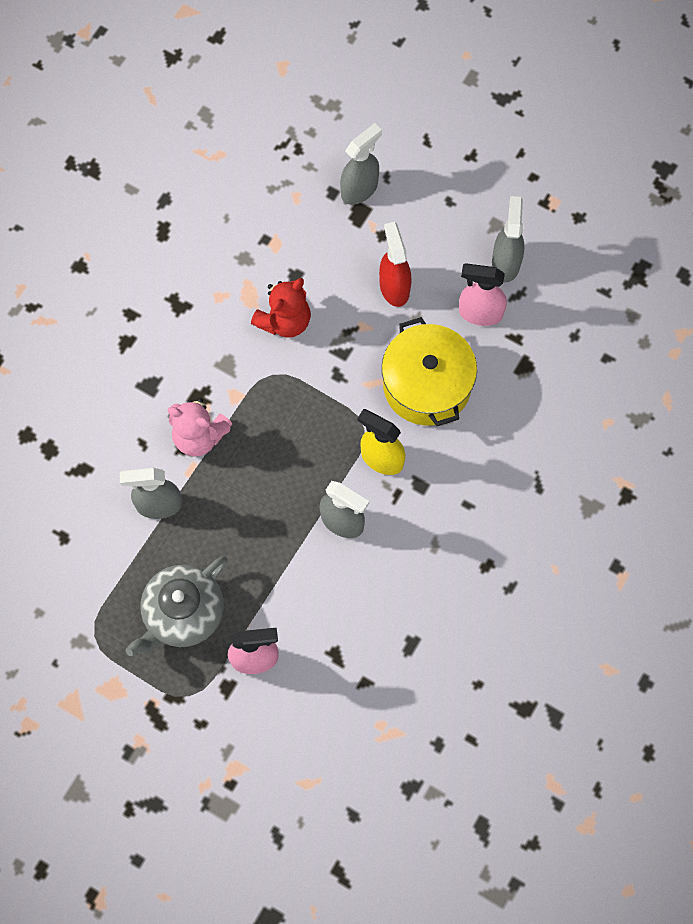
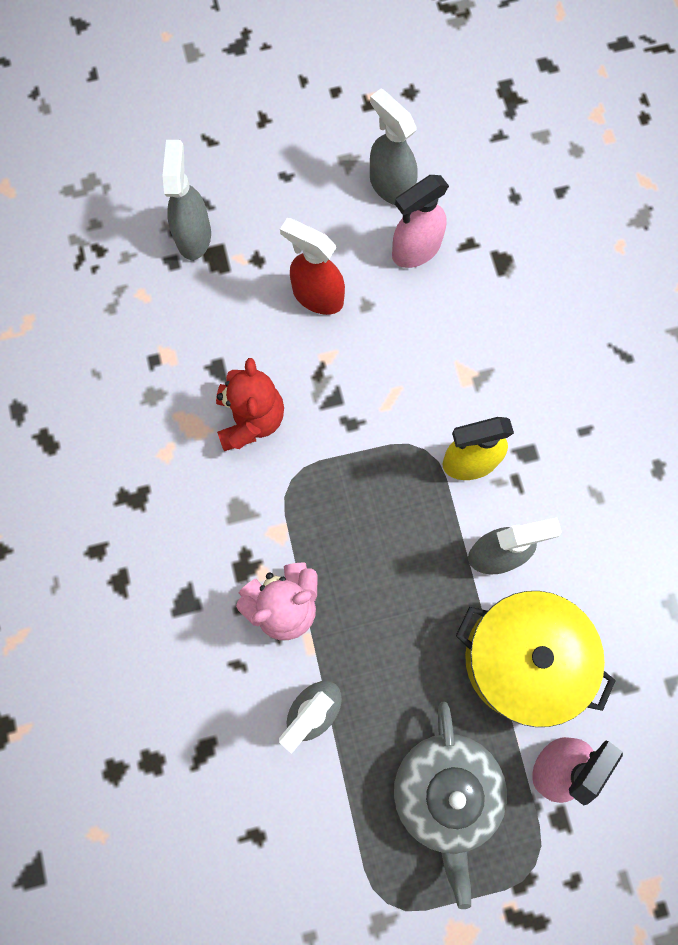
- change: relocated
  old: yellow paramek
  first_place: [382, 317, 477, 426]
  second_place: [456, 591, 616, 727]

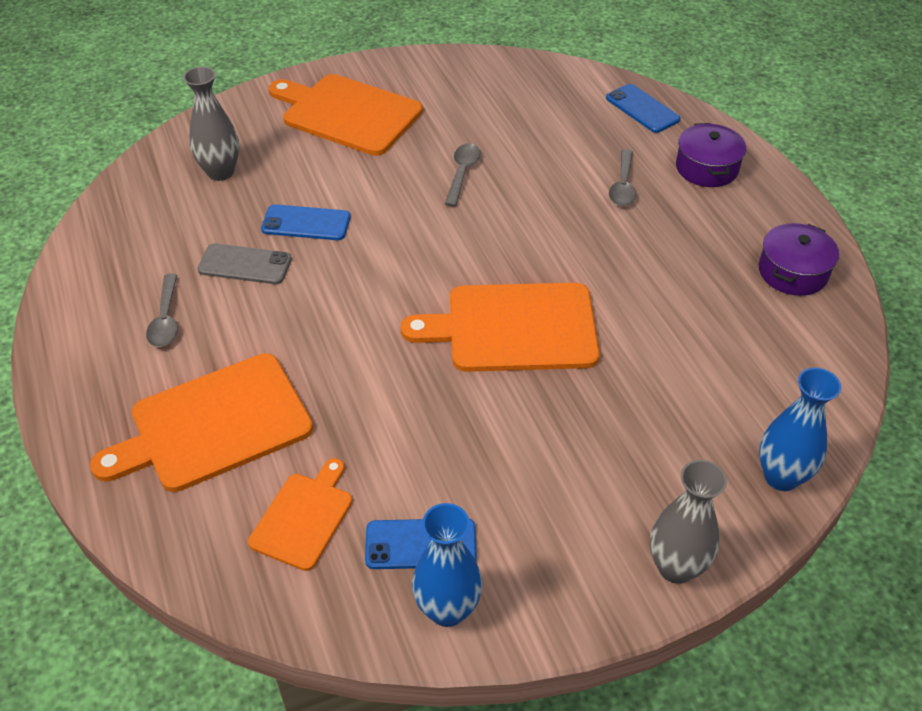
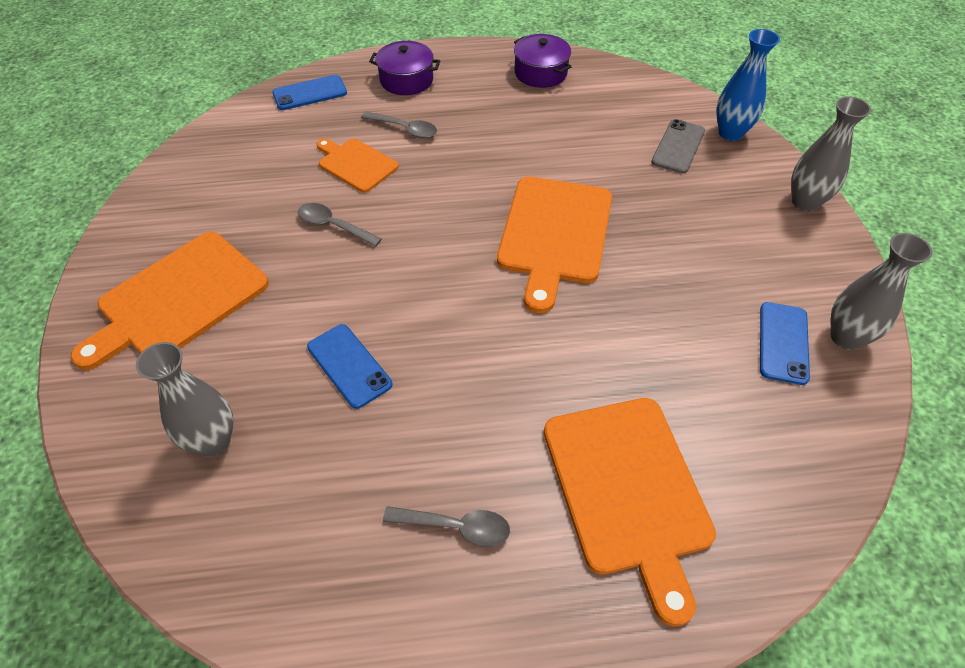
- change: spun
  old: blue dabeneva
  first_place: [261, 204, 351, 240]
  second_place: [307, 324, 392, 409]
  degrees: -60
- change: relocated
  old: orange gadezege
  first_place: [248, 458, 352, 571]
  second_place: [316, 139, 399, 192]
- change: relocated
  old: grey dabeneva
  first_place: [197, 243, 292, 284]
  second_place: [651, 119, 705, 174]
- change: colour
  old: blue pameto
  new: grey pameto
  first_place: [412, 503, 482, 627]
  second_place: [830, 233, 932, 350]

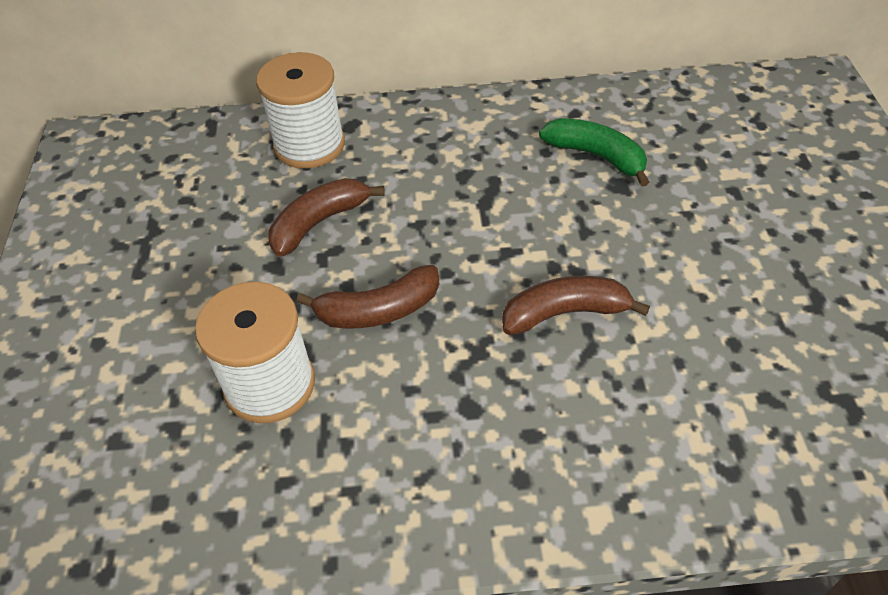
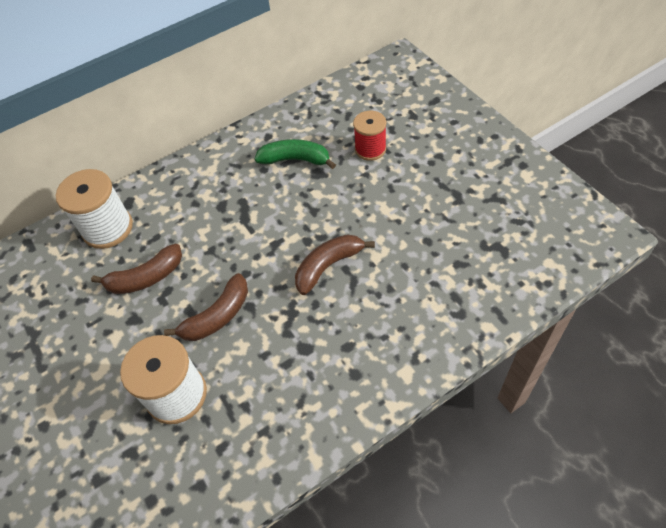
- change: spun
  old: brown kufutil
  first_place: [269, 178, 385, 257]
  second_place: [91, 244, 182, 294]
  degrees: -135
- change: appeared
  new: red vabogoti
  second_place: [353, 111, 386, 161]

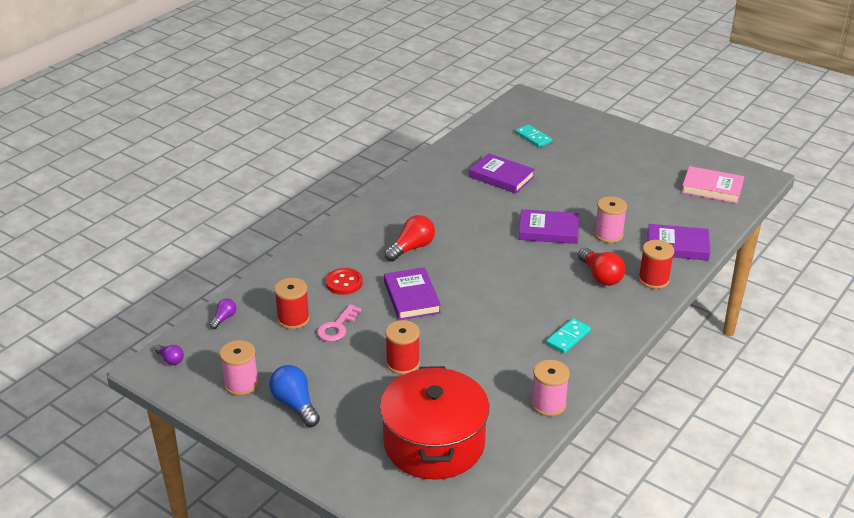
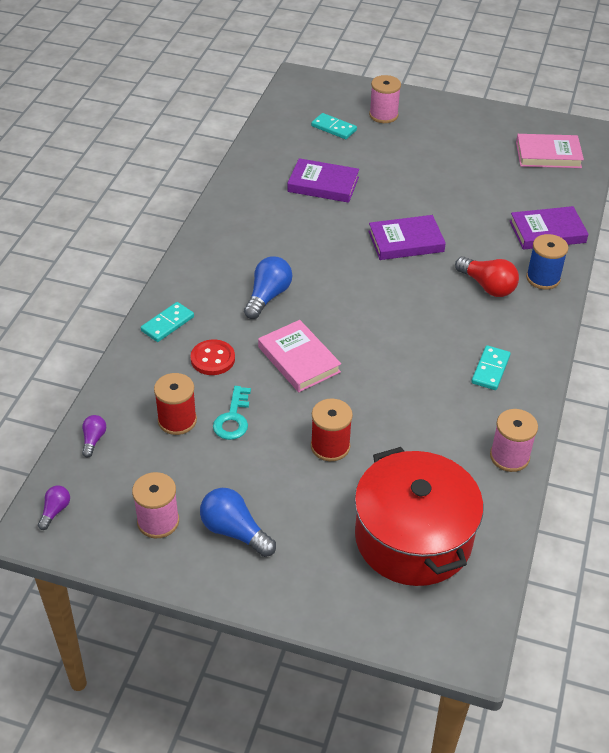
- change: spun
  old: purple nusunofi
  first_place: [154, 344, 184, 365]
  second_place: [38, 485, 70, 530]
  degrees: -90
- change: appeared
  new: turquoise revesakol
  second_place: [141, 302, 194, 342]
- change: colour
  old: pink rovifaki
  new: turquoise rovifaki
  first_place: [317, 304, 362, 342]
  second_place: [213, 386, 251, 440]
- change: colour
  old: red nusunofi
  new: blue nusunofi
  first_place: [384, 215, 435, 262]
  second_place: [244, 256, 292, 319]
- change: colour
  old: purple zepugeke
  new: pink zepugeke
  first_place: [384, 267, 441, 320]
  second_place: [258, 320, 341, 392]
- change: relocated
  old: pink vabogoti
  first_place: [594, 196, 627, 243]
  second_place: [369, 75, 401, 123]
- change: colour
  old: red vabogoti
  new: blue vabogoti
  first_place: [638, 240, 674, 289]
  second_place: [526, 234, 568, 290]

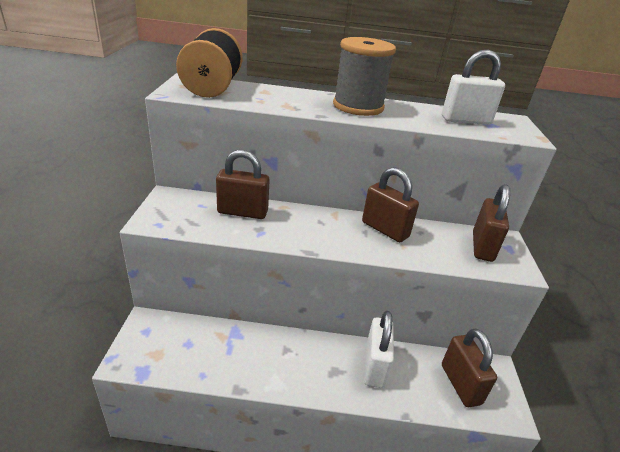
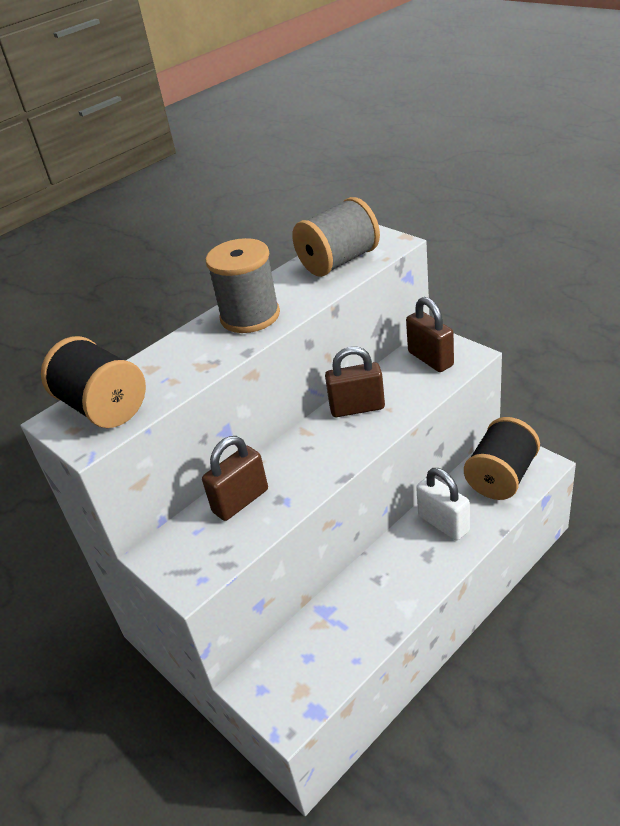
- change: exchanged
  old: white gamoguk
  new: grey vabogoti
  first_place: [442, 49, 505, 125]
  second_place: [292, 197, 380, 277]
- change: exchanged
  old: brown gamoguk
  new: black vabogoti
  first_place: [442, 329, 497, 407]
  second_place: [464, 417, 540, 500]

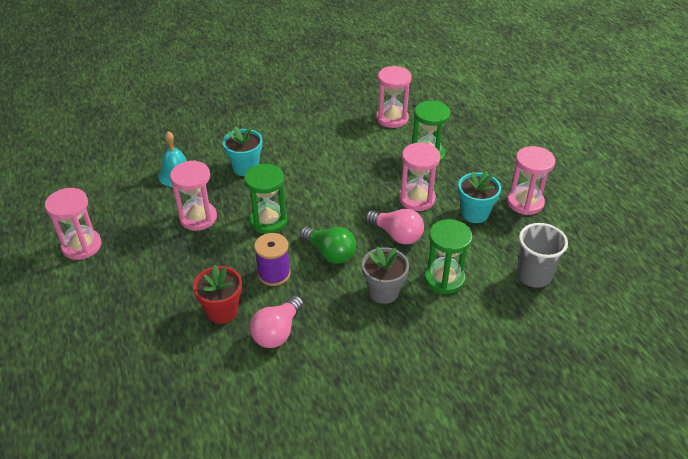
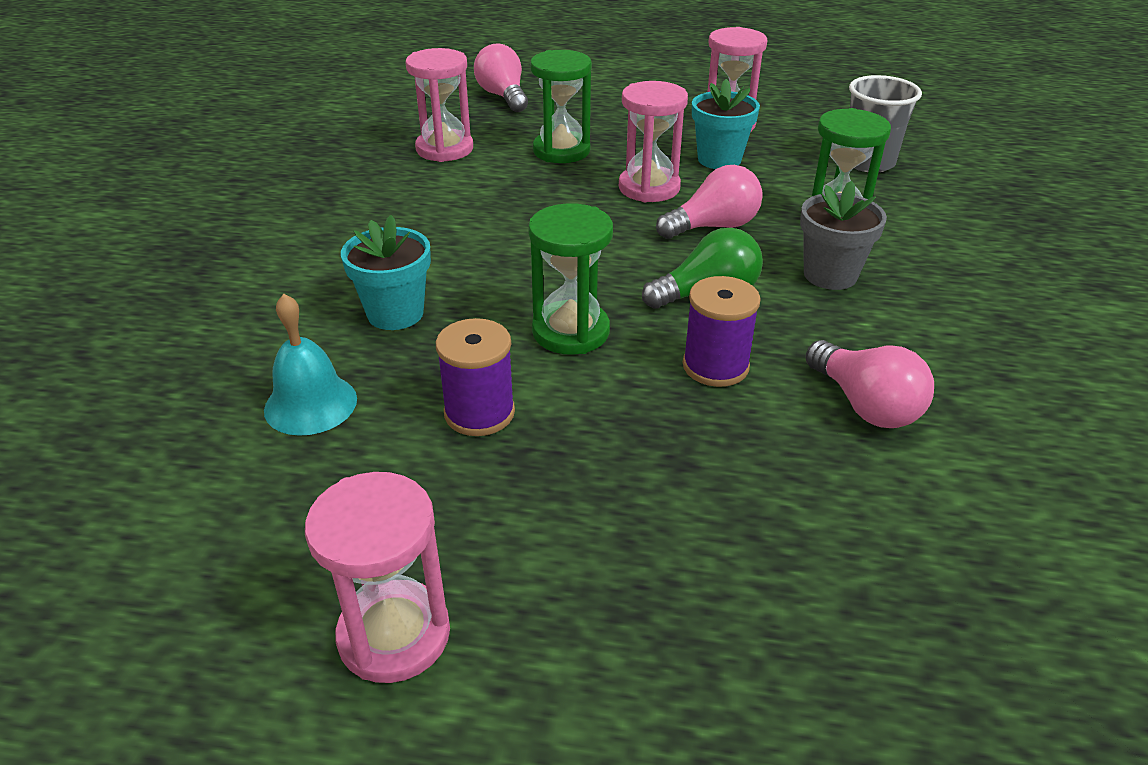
- change: exchanged
  old: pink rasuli
  new: purple vabogoti
  first_place: [170, 160, 217, 231]
  second_place: [436, 318, 515, 436]
- change: appeared
  new: pink nusunofi
  second_place: [474, 43, 528, 112]
- change: missing
  old: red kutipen
  first_place: [193, 264, 242, 324]

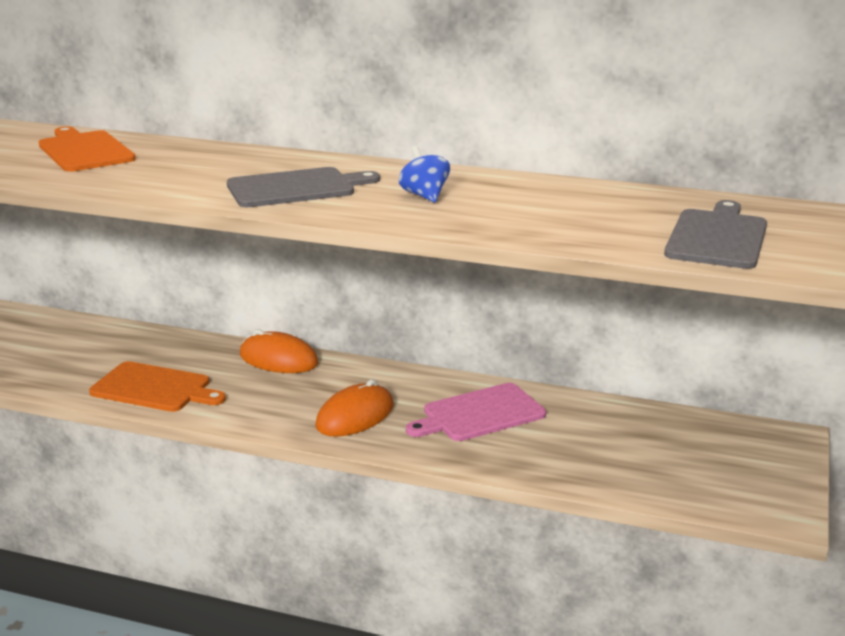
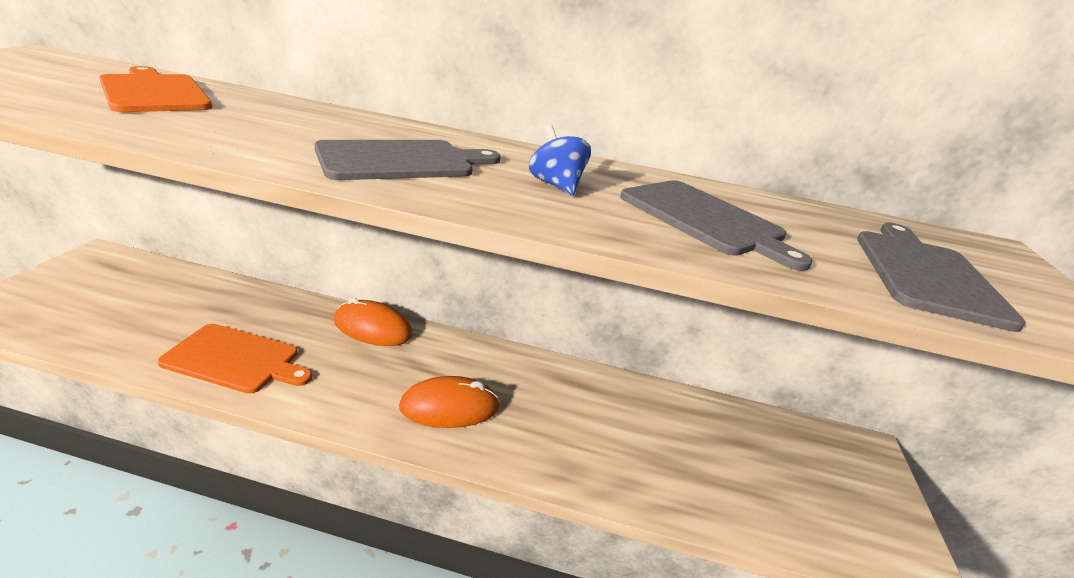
- change: spun
  old: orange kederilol
  first_place: [315, 379, 394, 437]
  second_place: [399, 376, 500, 428]
  degrees: 45
- change: appeared
  new: grey gadezege
  second_place: [620, 180, 812, 271]
- change: missing
  old: pink gadezege
  first_place: [406, 383, 546, 441]

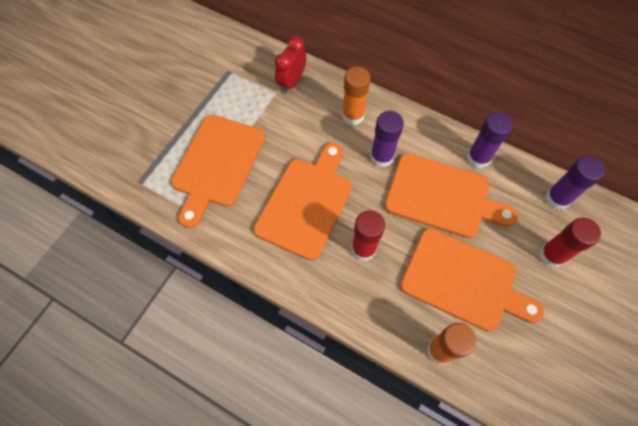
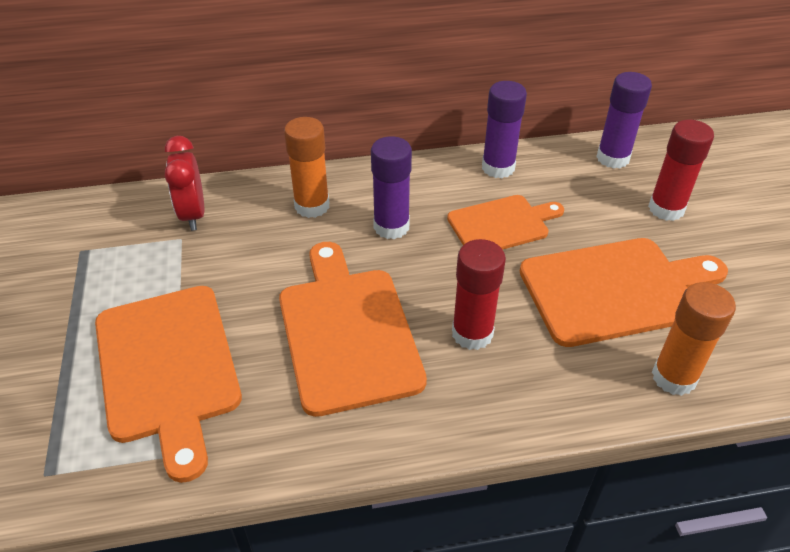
- change: size
  old: orange gadezege
  first_place: [385, 153, 518, 238]
  second_place: [447, 195, 564, 250]
  factor: 0.62

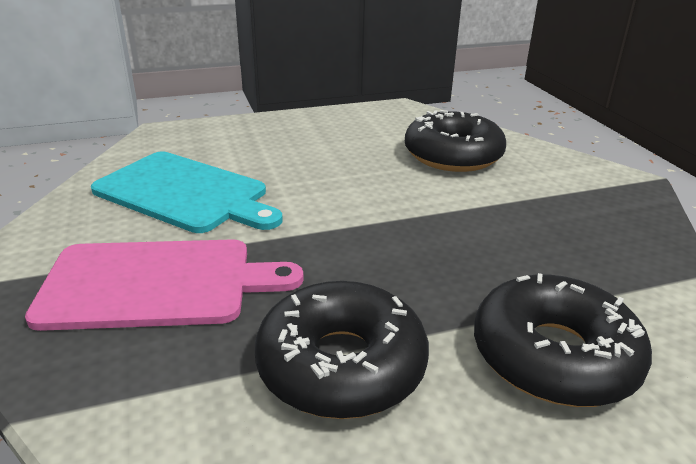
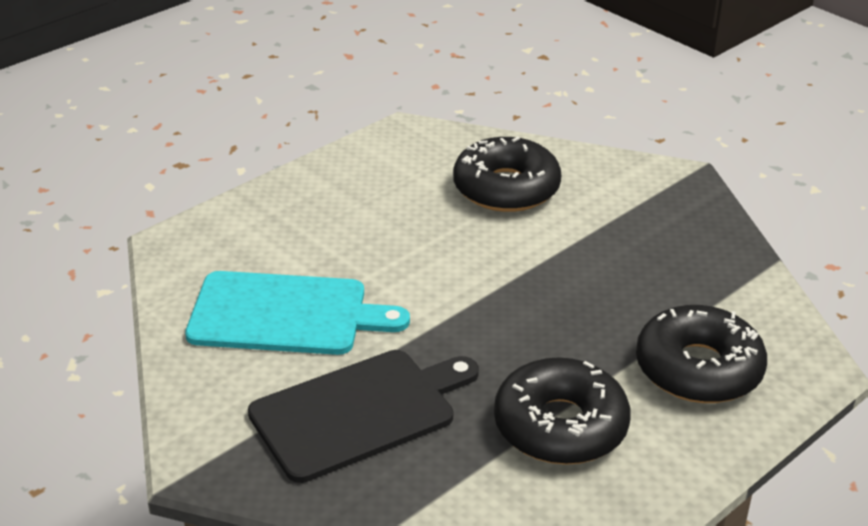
- change: colour
  old: pink gadezege
  new: black gadezege
  first_place: [25, 239, 304, 331]
  second_place: [248, 350, 479, 483]

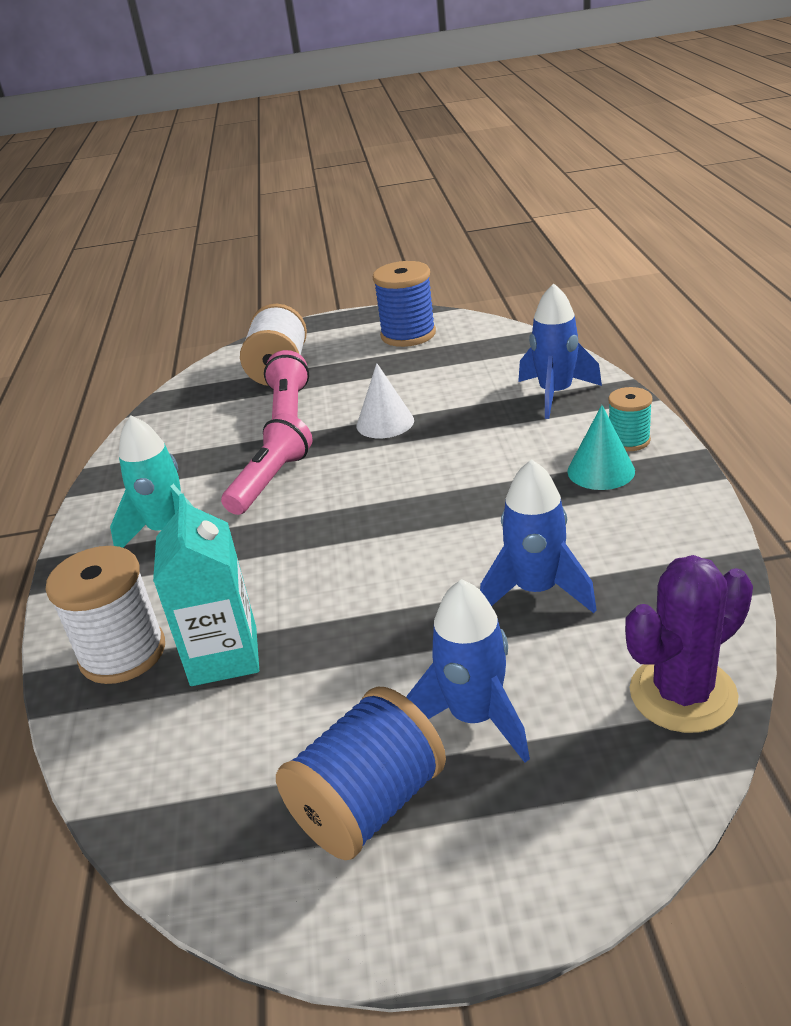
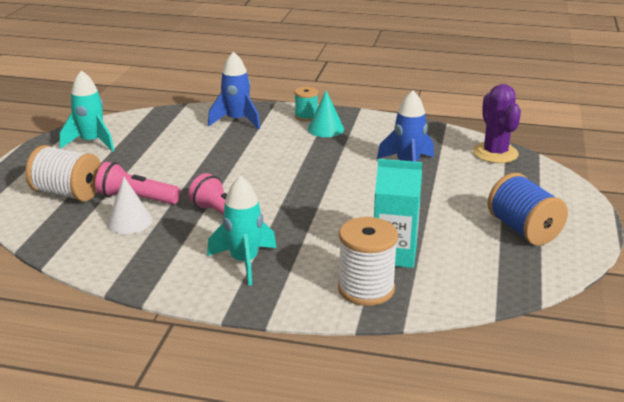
- change: exchanged
  old: blue vabogoti
  new: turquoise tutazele
  first_place: [373, 261, 436, 347]
  second_place: [59, 70, 115, 152]
- change: relocated
  old: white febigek
  first_place: [357, 363, 414, 438]
  second_place: [107, 177, 153, 234]
- change: missing
  old: blue tutazele
  first_place: [406, 579, 530, 762]

